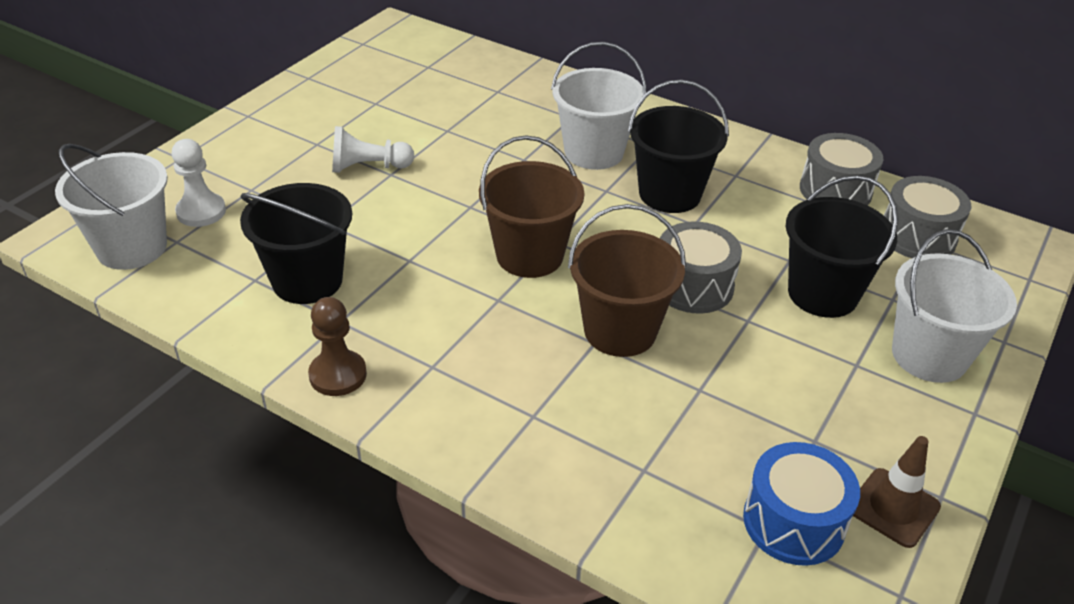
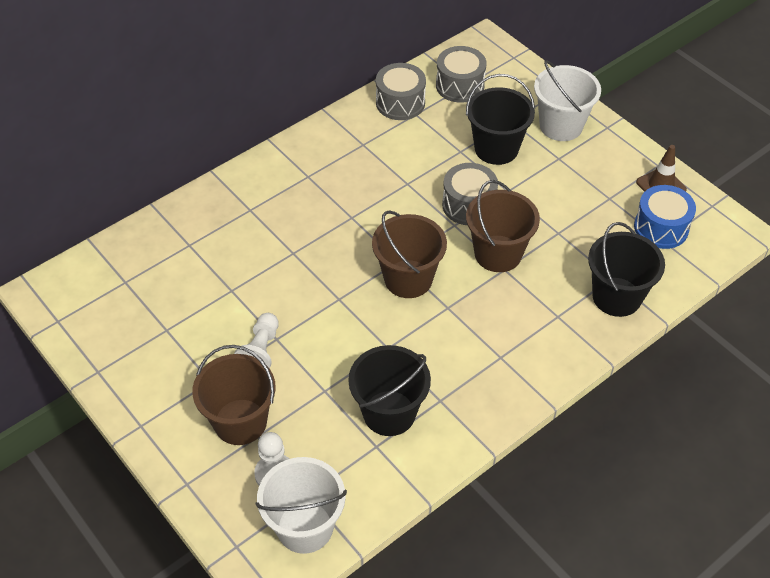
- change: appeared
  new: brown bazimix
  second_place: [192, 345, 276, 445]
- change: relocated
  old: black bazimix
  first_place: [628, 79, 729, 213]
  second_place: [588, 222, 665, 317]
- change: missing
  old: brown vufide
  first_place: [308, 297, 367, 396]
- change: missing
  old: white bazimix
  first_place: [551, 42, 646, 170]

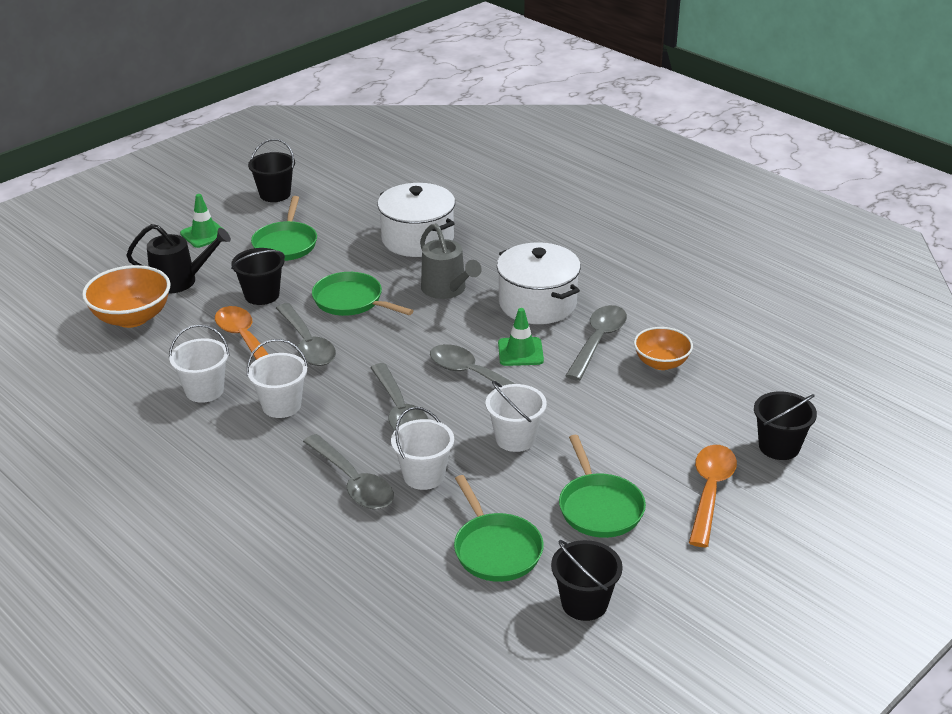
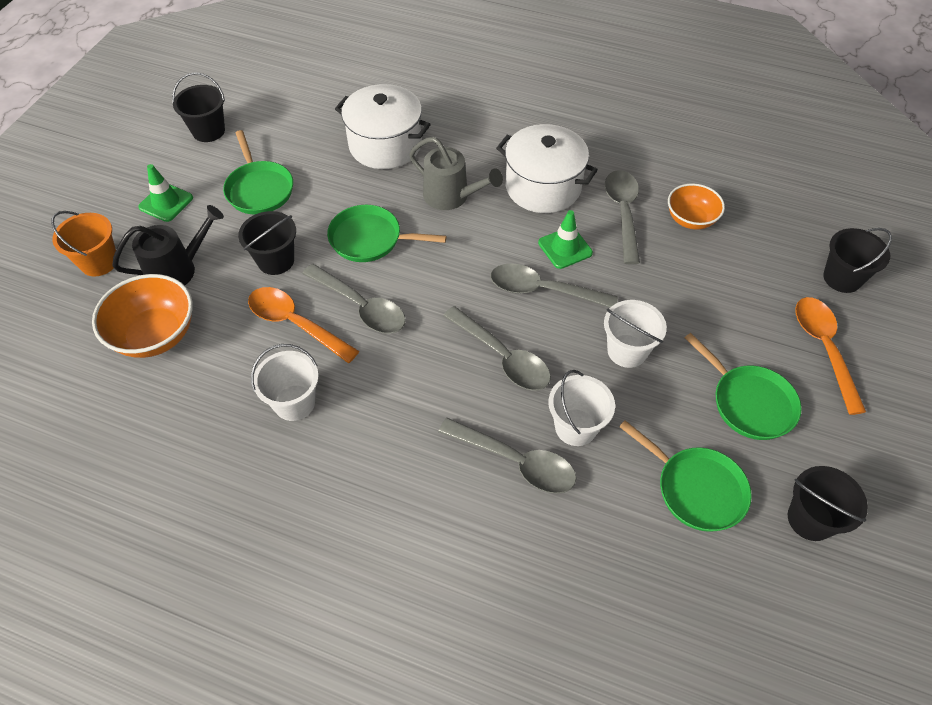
- change: appeared
  new: orange bazimix
  second_place: [51, 211, 116, 276]
- change: missing
  old: white bazimix
  first_place: [247, 339, 308, 418]

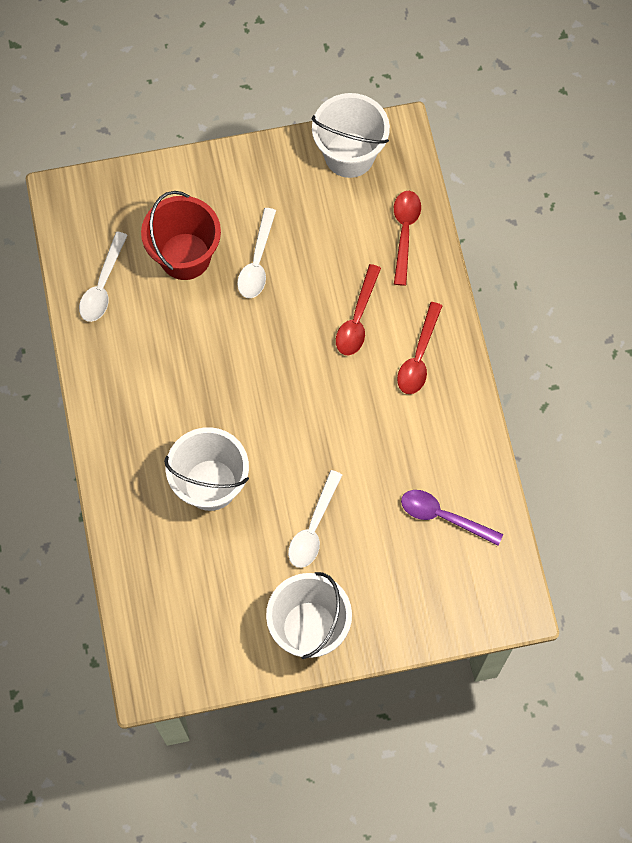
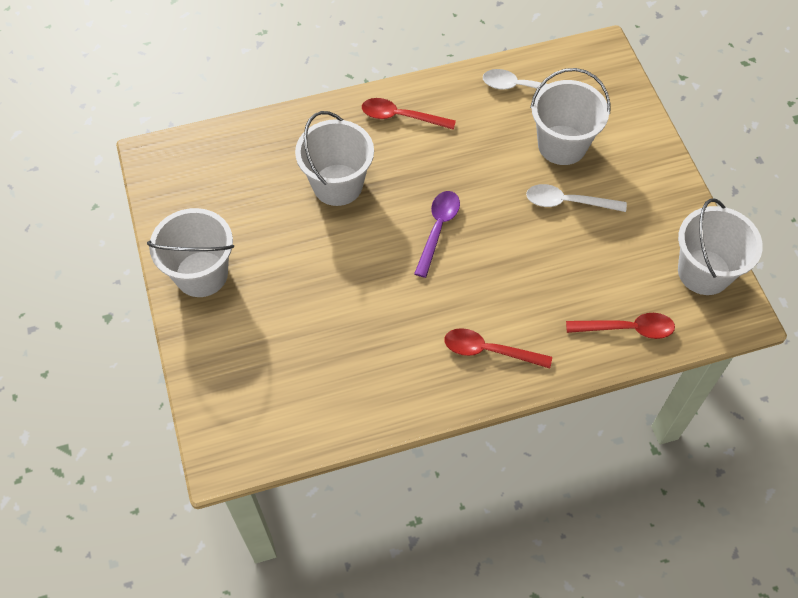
- change: relocated
  old: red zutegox
  first_place: [336, 264, 381, 355]
  second_place: [362, 98, 456, 130]
- change: relocated
  old: purple zutegox
  first_place: [401, 490, 503, 546]
  second_place: [414, 191, 460, 278]
- change: colour
  old: red bazimix
  new: white bazimix
  first_place: [141, 191, 221, 280]
  second_place: [530, 68, 611, 165]
- change: missing
  old: white zutegox
  first_place: [288, 470, 342, 568]

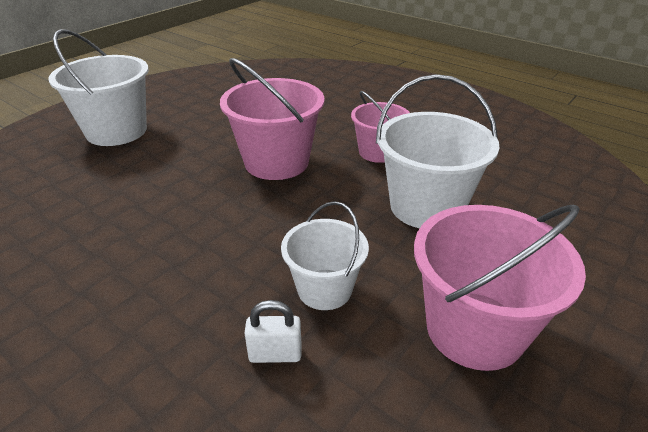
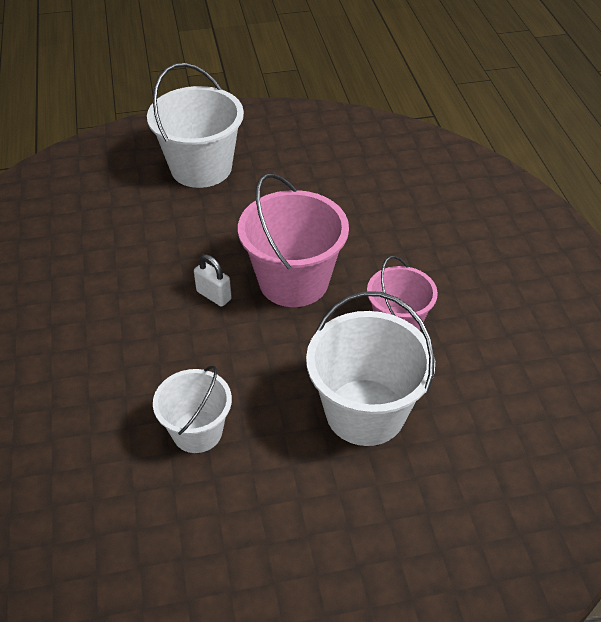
- change: relocated
  old: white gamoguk
  first_place: [245, 300, 302, 363]
  second_place: [194, 254, 232, 307]
- change: missing
  old: pink bazimix
  first_place: [414, 205, 586, 371]

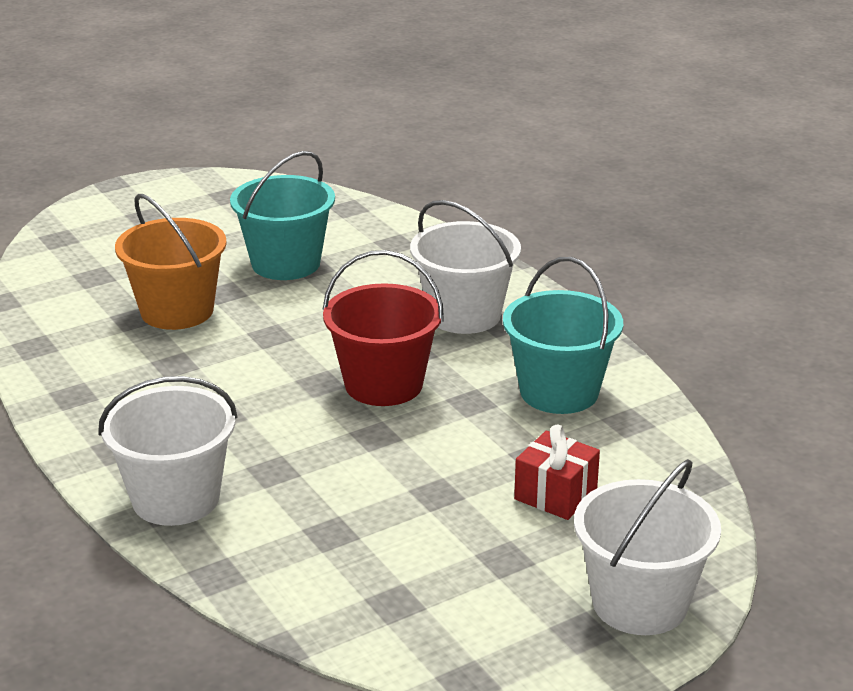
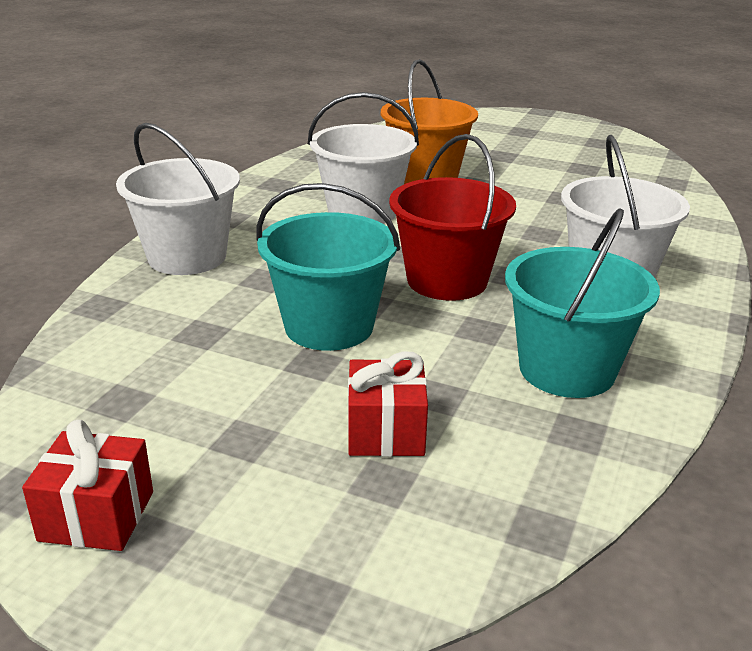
- change: appeared
  new: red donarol
  second_place: [22, 420, 153, 551]
- change: relocated
  old: turquoise bazimix
  first_place: [230, 151, 335, 280]
  second_place: [256, 183, 400, 351]
- change: relocated
  old: white bazimix
  first_place: [574, 459, 721, 635]
  second_place: [308, 92, 419, 224]

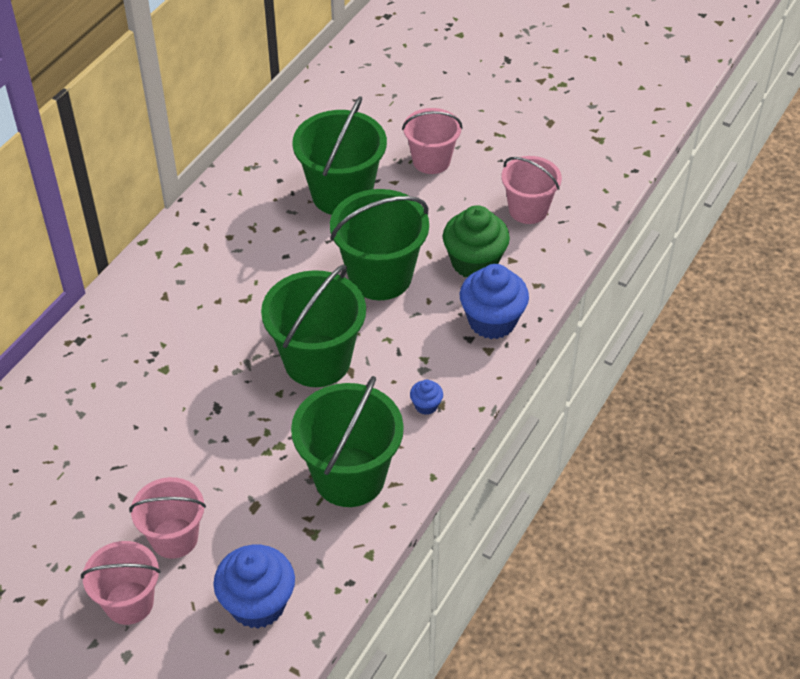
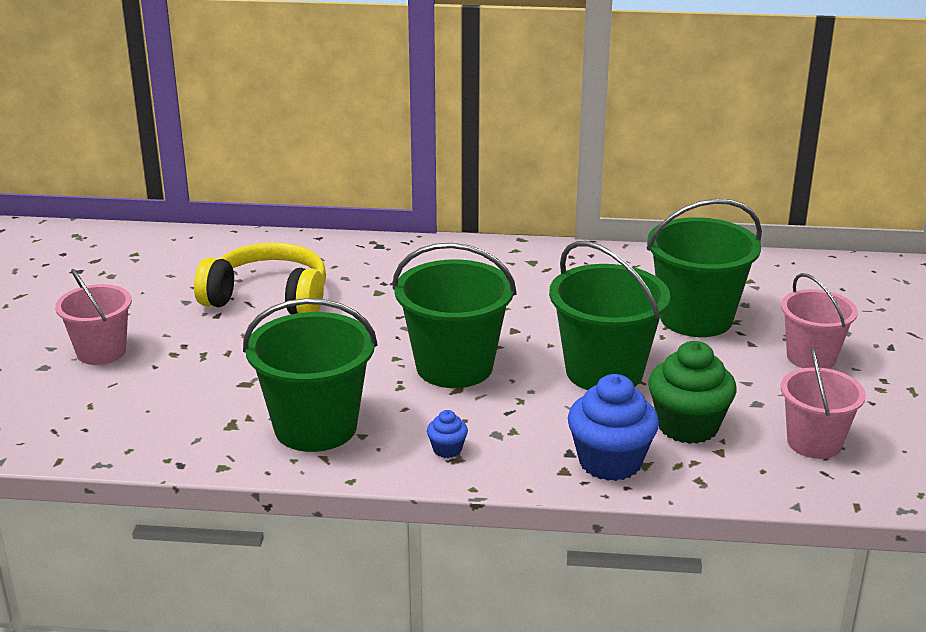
- change: appeared
  new: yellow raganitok
  second_place: [194, 243, 326, 315]
- change: missing
  old: pink bazimix
  first_place: [129, 477, 206, 559]
- change: missing
  old: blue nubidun
  first_place: [213, 545, 295, 628]

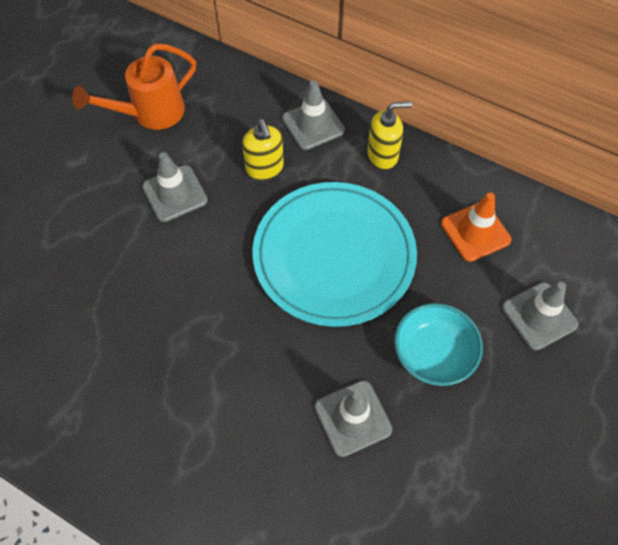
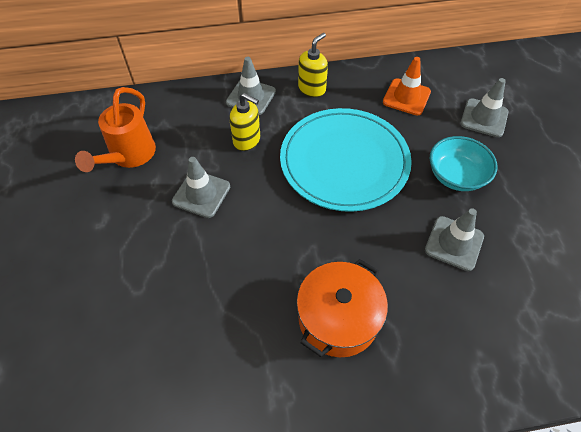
- change: appeared
  new: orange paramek
  second_place: [297, 259, 388, 357]

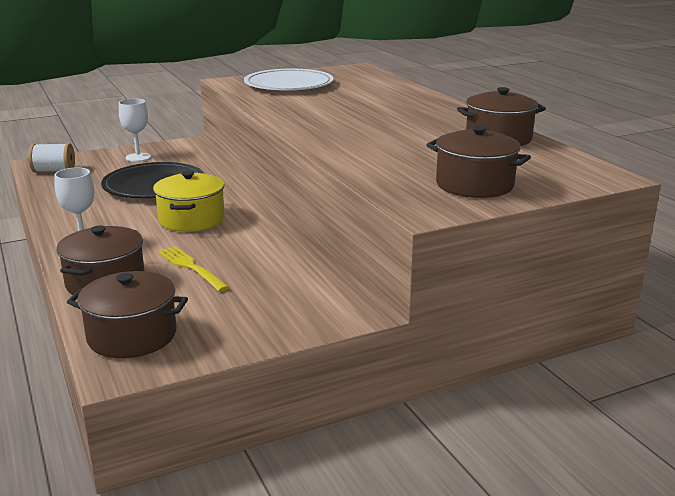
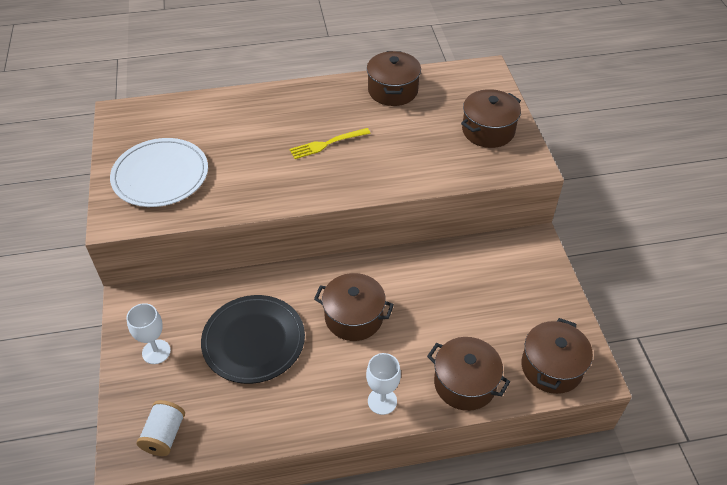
- change: relocated
  old: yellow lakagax
  first_place: [158, 246, 229, 292]
  second_place: [290, 128, 371, 159]
- change: colour
  old: yellow paramek
  new: brown paramek
  first_place: [153, 171, 225, 232]
  second_place: [314, 273, 394, 341]

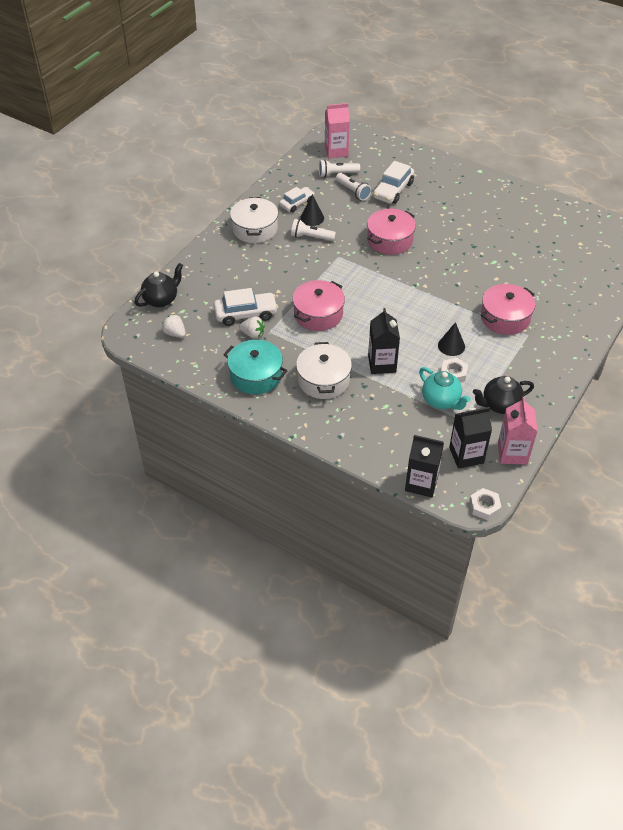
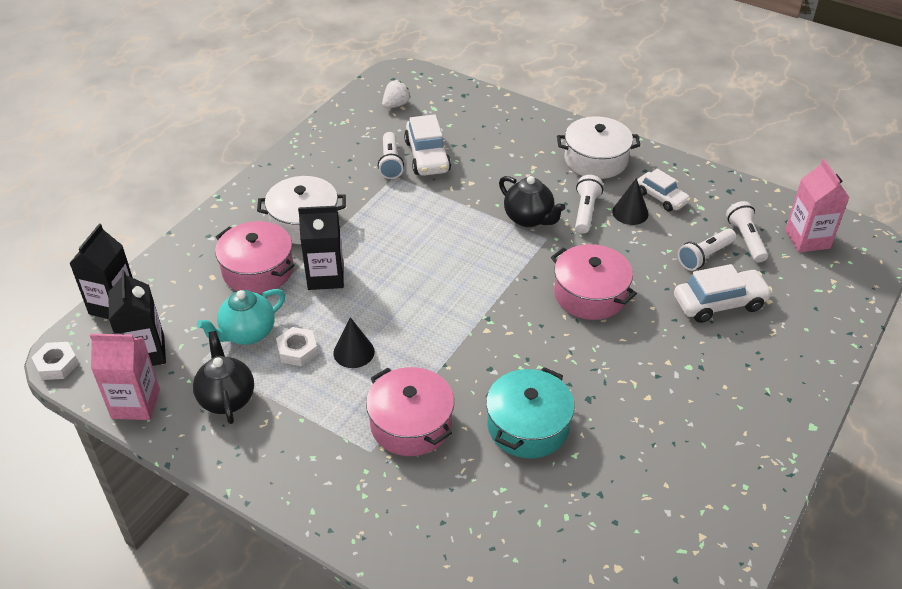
- change: relocated
  old: pink paramek
  first_place: [292, 280, 345, 331]
  second_place: [215, 221, 294, 294]
- change: exchanged
  old: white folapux
  new: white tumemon
  first_place: [239, 316, 265, 339]
  second_place: [378, 132, 404, 179]
- change: relocated
  old: turquoise paramek
  first_place: [223, 340, 287, 394]
  second_place: [486, 367, 575, 458]
- change: relocated
  old: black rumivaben
  first_place: [134, 263, 183, 308]
  second_place: [499, 176, 566, 227]
- change: spun
  old: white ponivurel
  first_place: [373, 161, 414, 204]
  second_place: [674, 264, 773, 323]
  degrees: 135

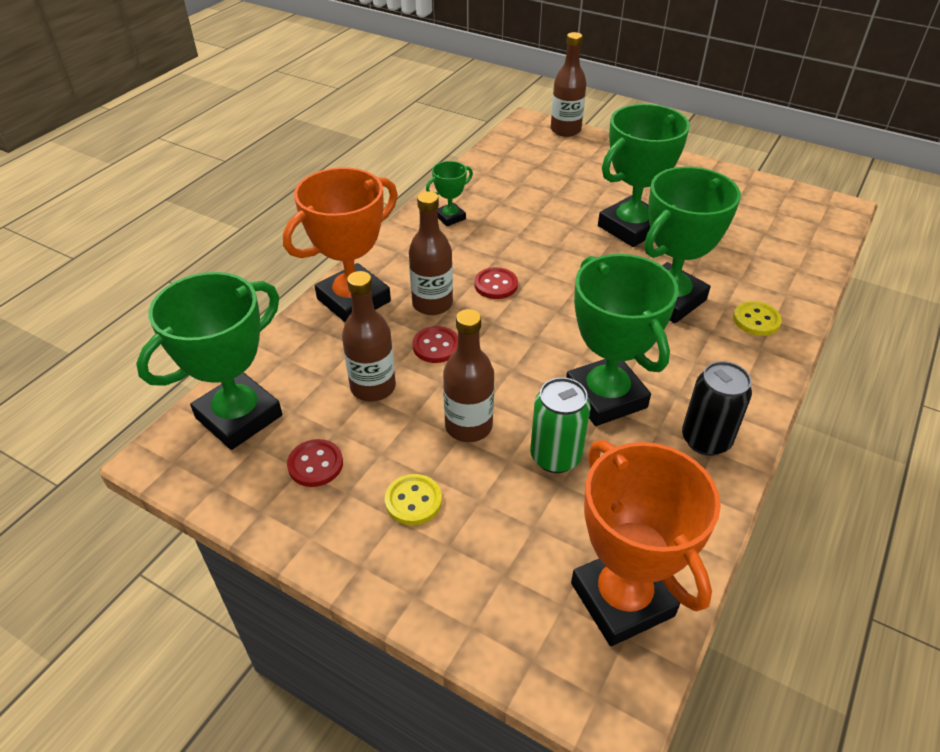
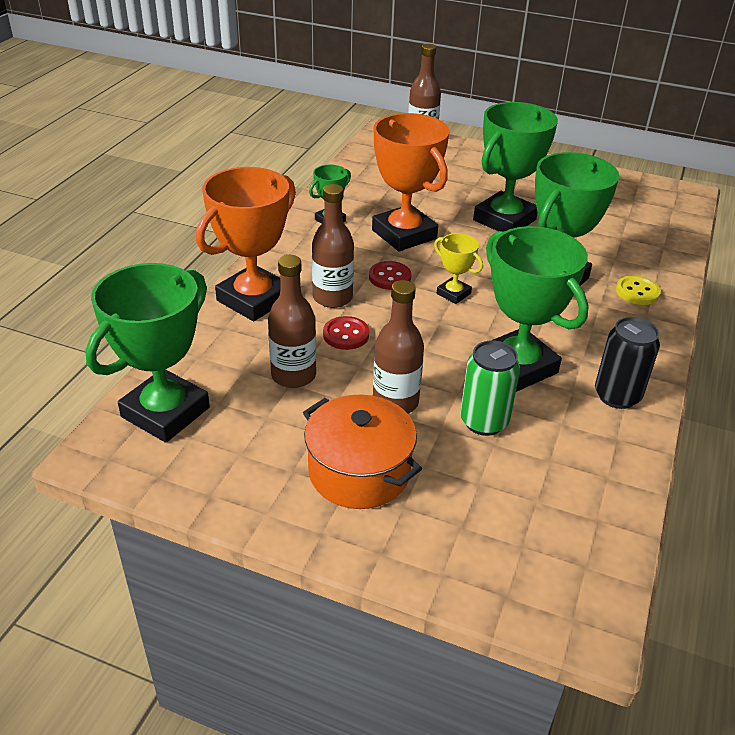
- change: exchanged
  old: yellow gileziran
  new: orange paramek
  first_place: [385, 474, 442, 525]
  second_place: [303, 395, 422, 509]
- change: relocated
  old: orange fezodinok
  first_place: [571, 440, 721, 646]
  second_place: [372, 113, 449, 252]
- change: appeared
  new: yellow fezodinok
  second_place: [434, 233, 483, 304]
- change: missing
  old: red gileziran
  first_place: [287, 439, 343, 487]

